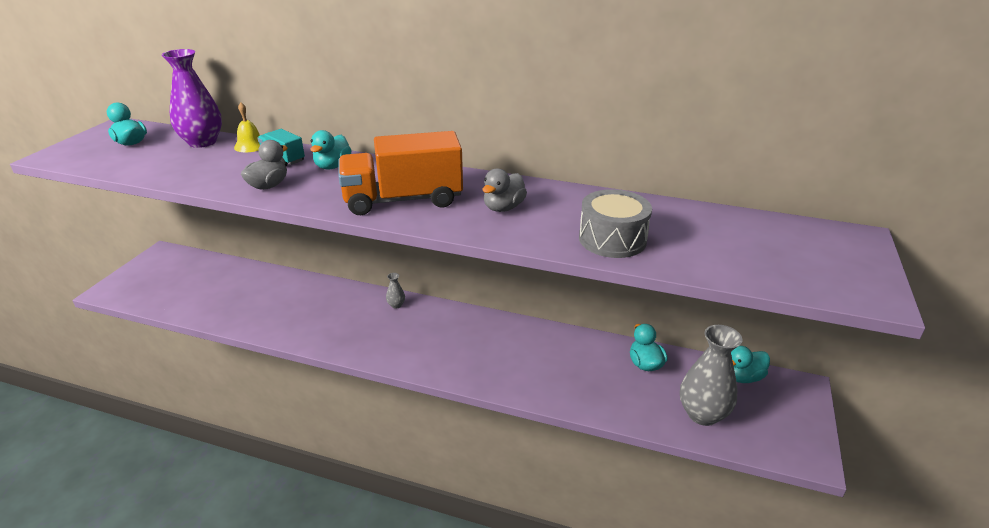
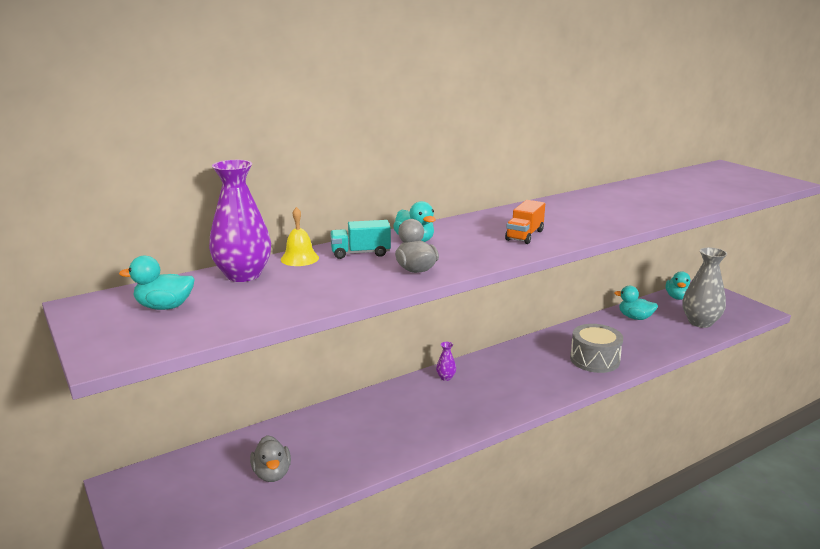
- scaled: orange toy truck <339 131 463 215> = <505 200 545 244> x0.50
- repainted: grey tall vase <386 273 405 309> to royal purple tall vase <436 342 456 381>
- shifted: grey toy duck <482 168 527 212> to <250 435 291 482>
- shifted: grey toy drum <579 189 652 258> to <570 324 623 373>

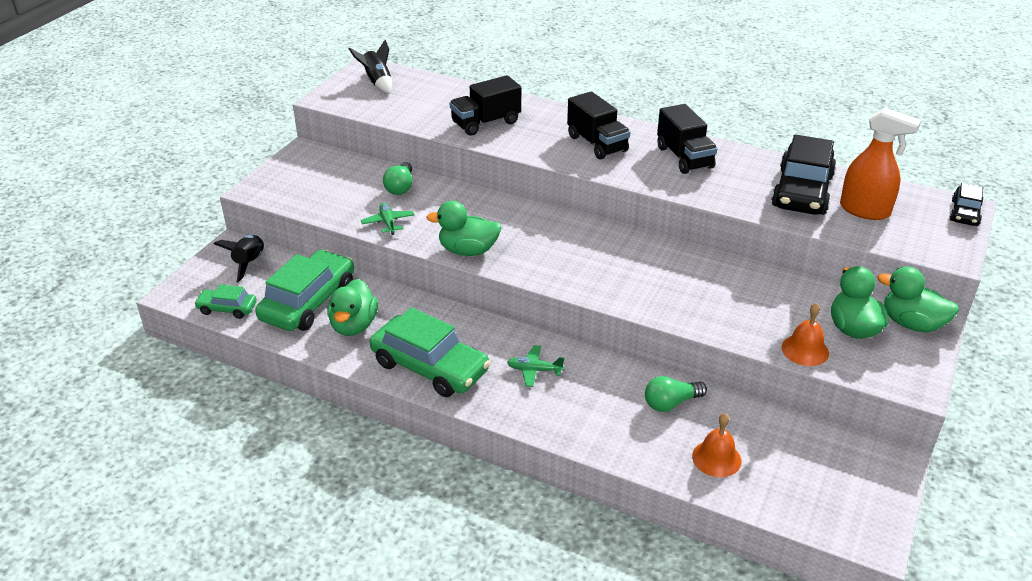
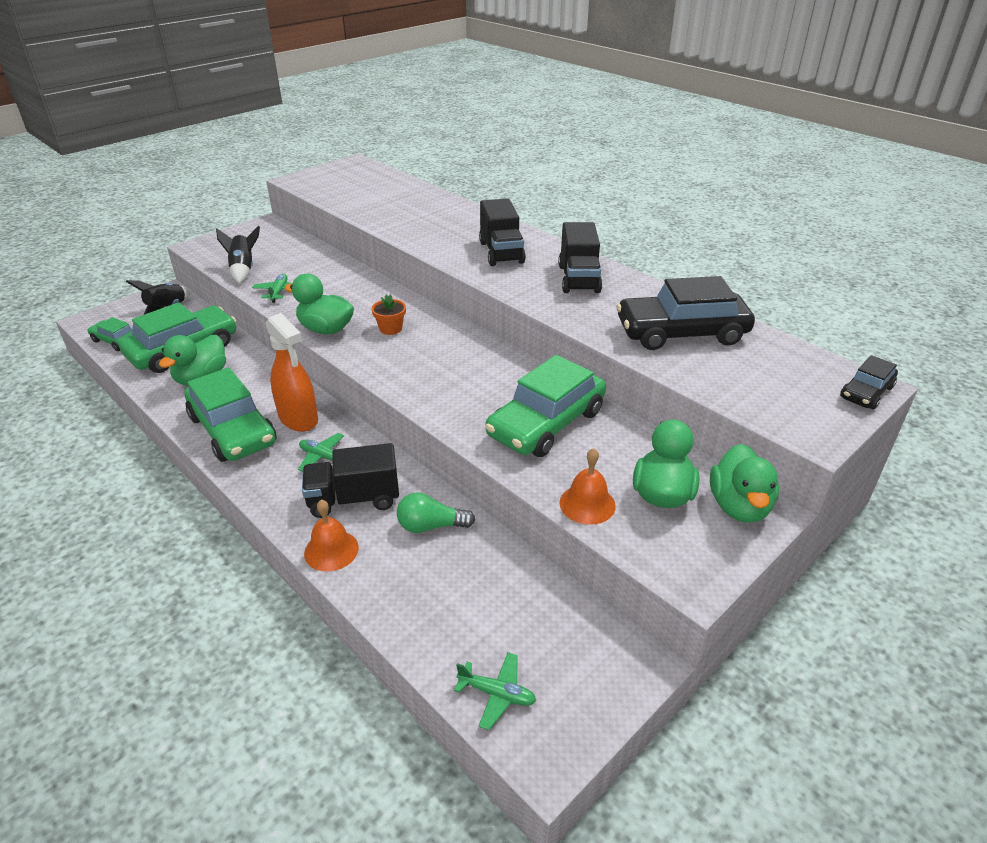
- shifted: jet-black rocket <349 40 392 94> to <216 226 260 283>
- gone: green lightbulb <383 162 412 195>
- shifted: jet-black toy truck <450 75 521 136> to <302 443 399 518>
- shifted: orange school bell <692 413 742 477> to <304 499 359 571>
- rotated: jet-black automobile <771 135 836 215> = <616 276 755 350> 45 degrees clockwise
- shifted: orange sprayer <840 108 921 220> to <265 313 318 432>
- rotated: green toy duck <877 267 959 332> = <710 444 779 523> 135 degrees counterclockwise
- new: orange plant pot <372 294 406 335>
- new: green plane <454 652 536 730>
- new: green automobile <485 355 606 457>

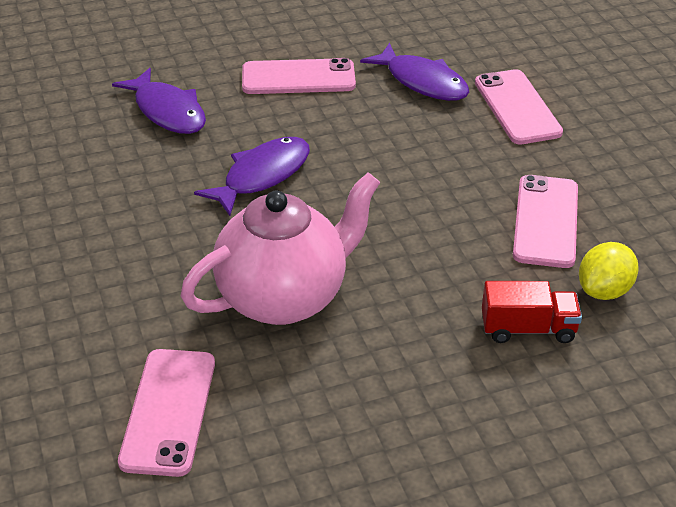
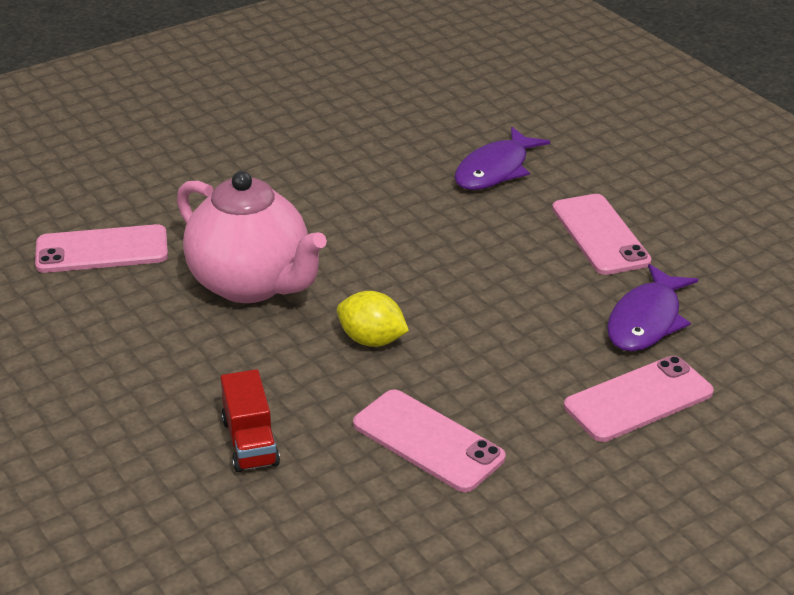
- gone: royal purple fish figure <194 137 310 216>
- rotated: rose-pink smartphone <513 175 578 268> = <353 389 506 492> 45 degrees clockwise
- shifted: yellow toy lemon <579 242 639 300> to <337 291 409 347>

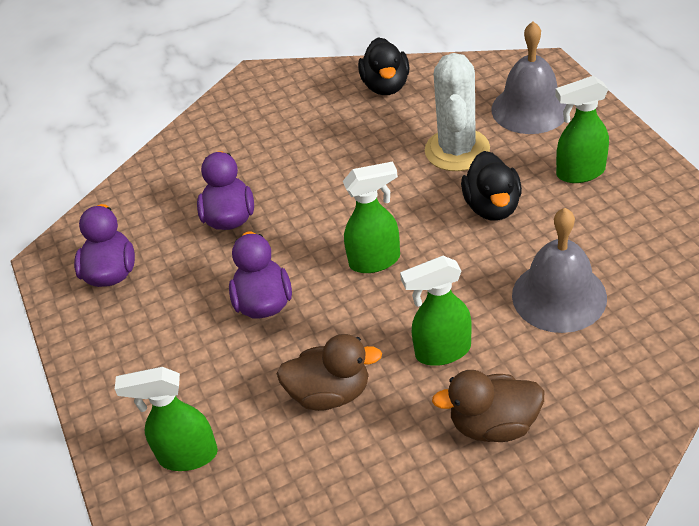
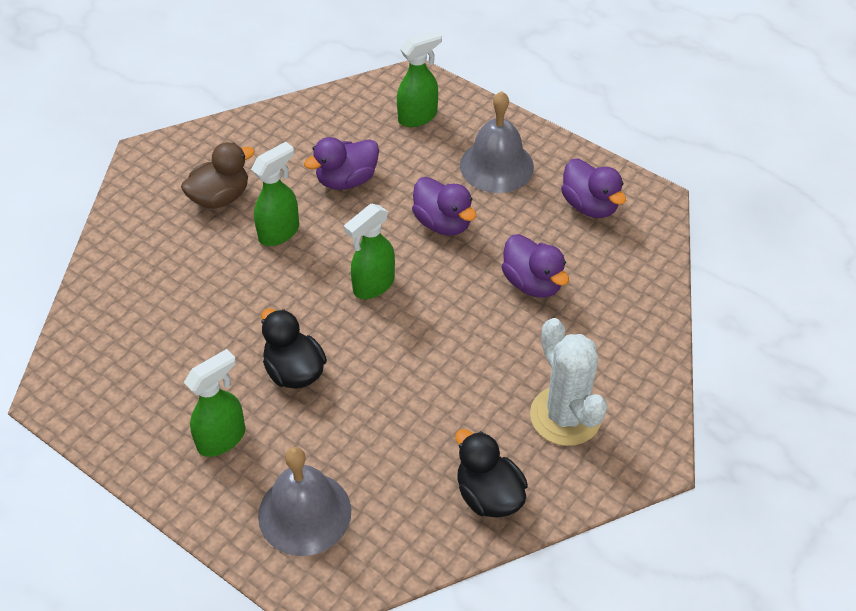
- repainted: brown toy duck <276 334 382 411> to royal purple toy duck <304 137 379 190>
- shifted: pure white saguaro cactus <425 53 490 171> to <530 318 607 446>
- shifted: grey school bell <512 208 607 333> to <460 91 534 193>

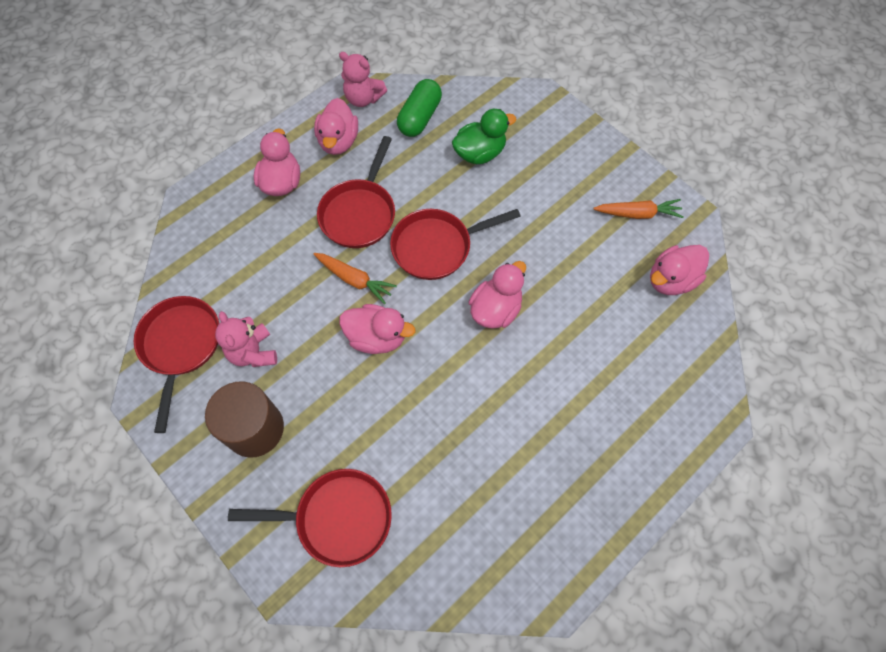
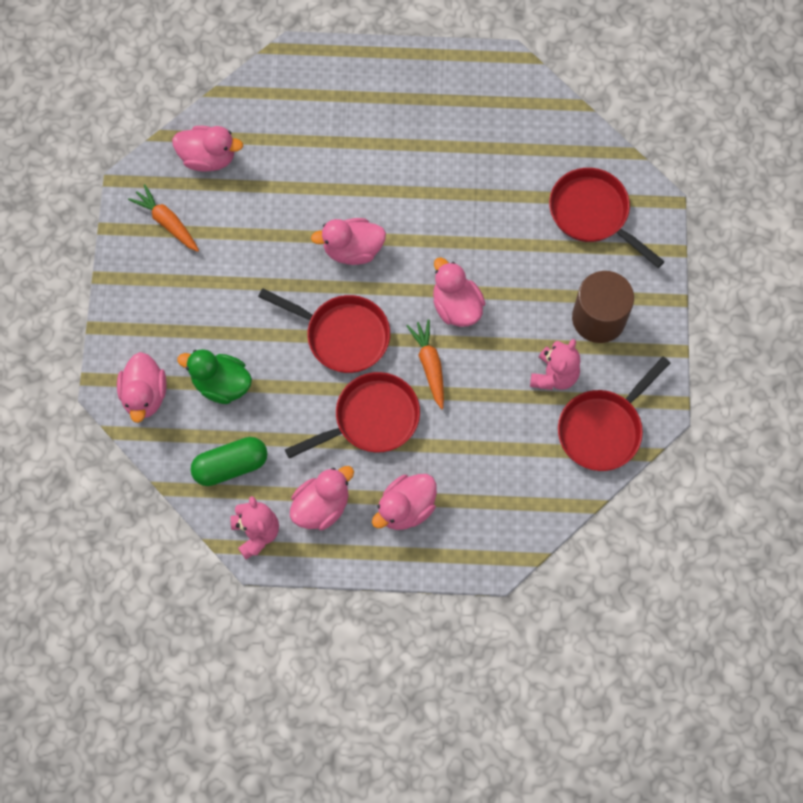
- new: rose-pink toy duck <117 352 167 423>

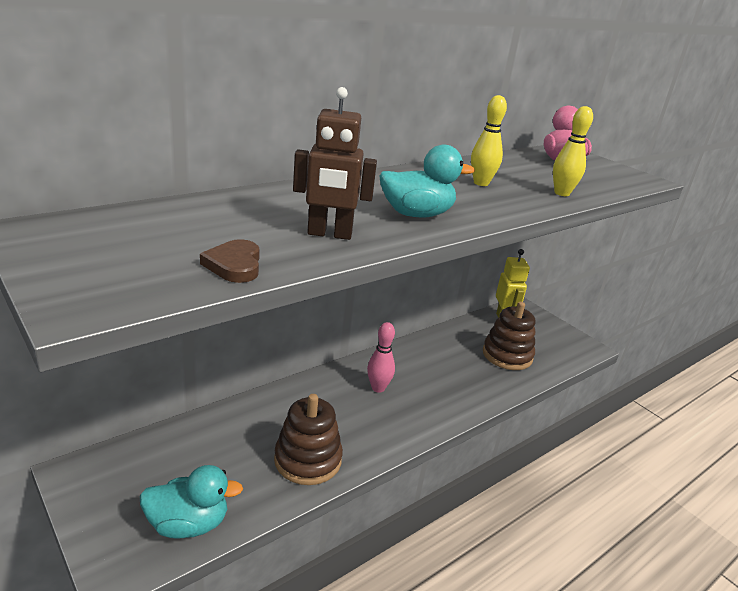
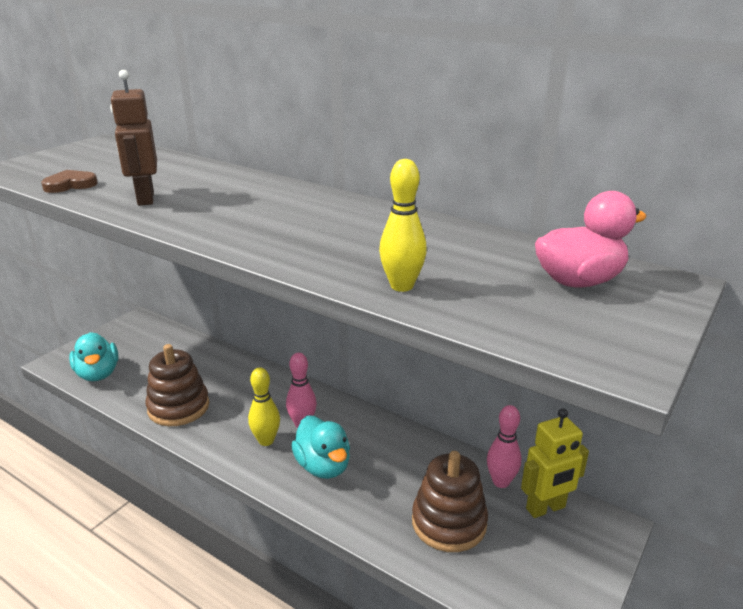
- shifted: turquoise toy duck <379 145 475 217> to <291 415 350 479>
- shifted: yellow bowling pin <471 95 507 186> to <248 367 280 446>
- new: rose-pink bowling pin <487 405 521 488>

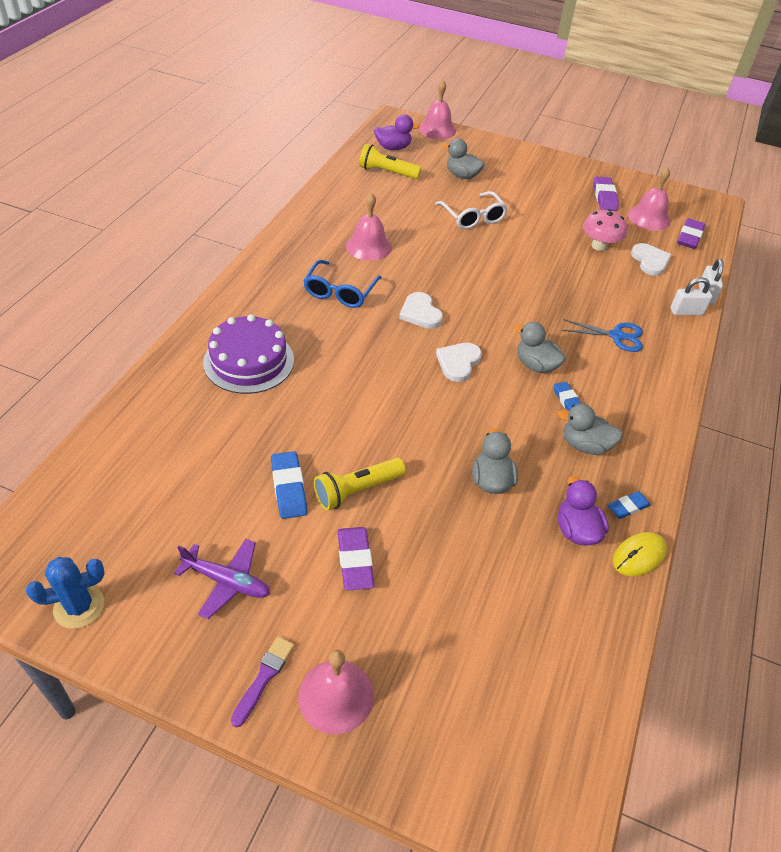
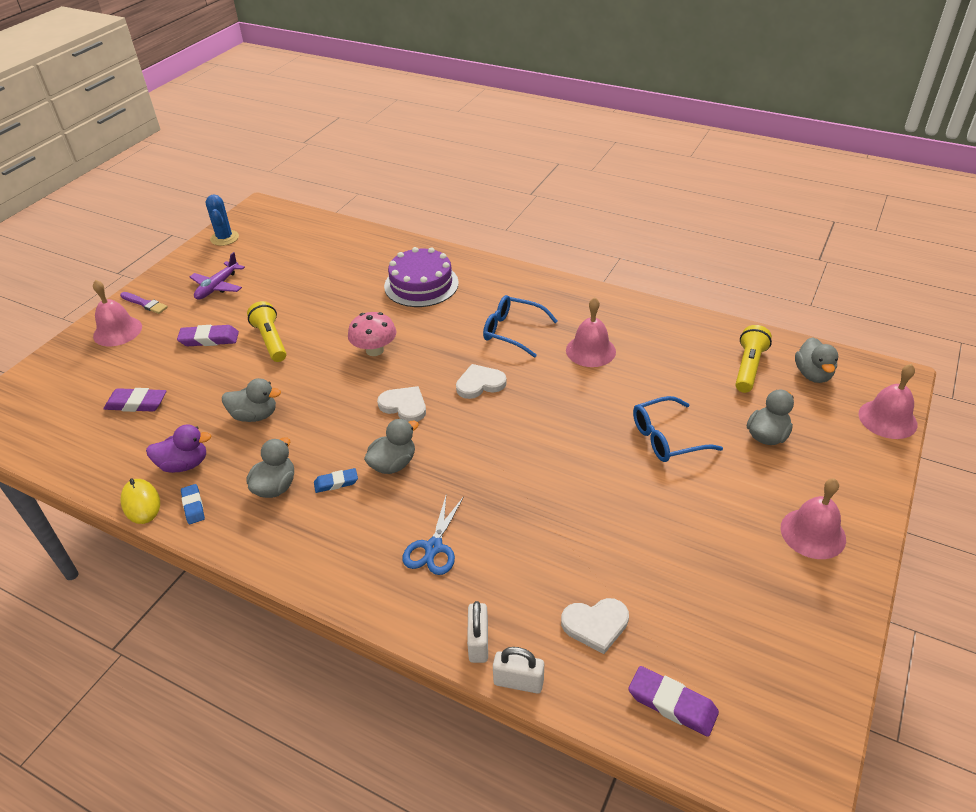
- gone: cobalt pencil eraser <271 451 307 519>
- repainted: royal purple toy duck <374 114 420 150> to grey toy duck <795 337 838 383>
- repainted: pure white spectacles <435 191 508 229> to cobalt spectacles <633 396 723 462>
- shifted: rose-pink toadstool <583 209 627 251> to <348 312 397 356>
- shifted: royal purple pencil eraser <593 177 619 211> to <104 388 166 412>
- shifted: rose-pink school bell <628 167 670 230> to <781 478 846 559>

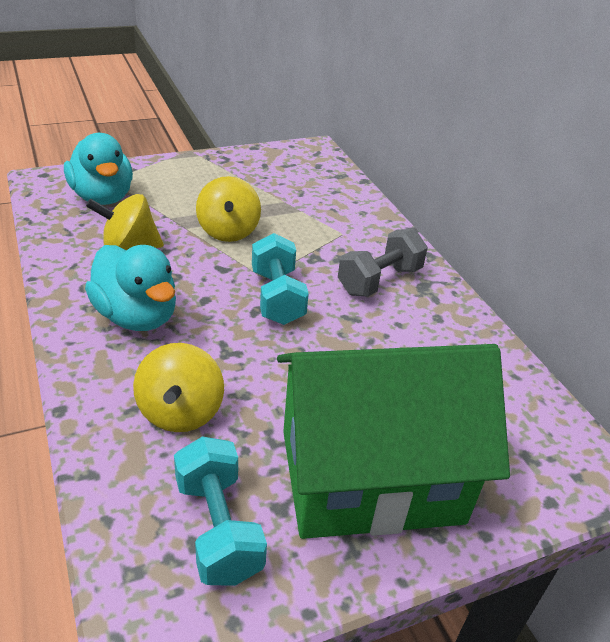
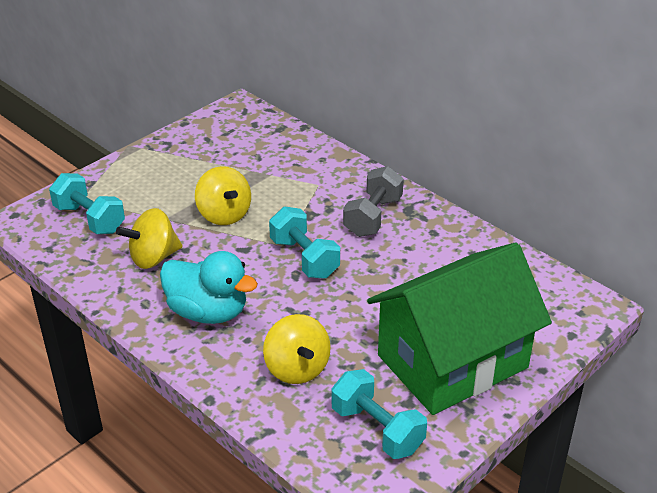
- swapped: turquoise toy duck <64 133 133 205> to turquoise free weight <49 173 125 234>

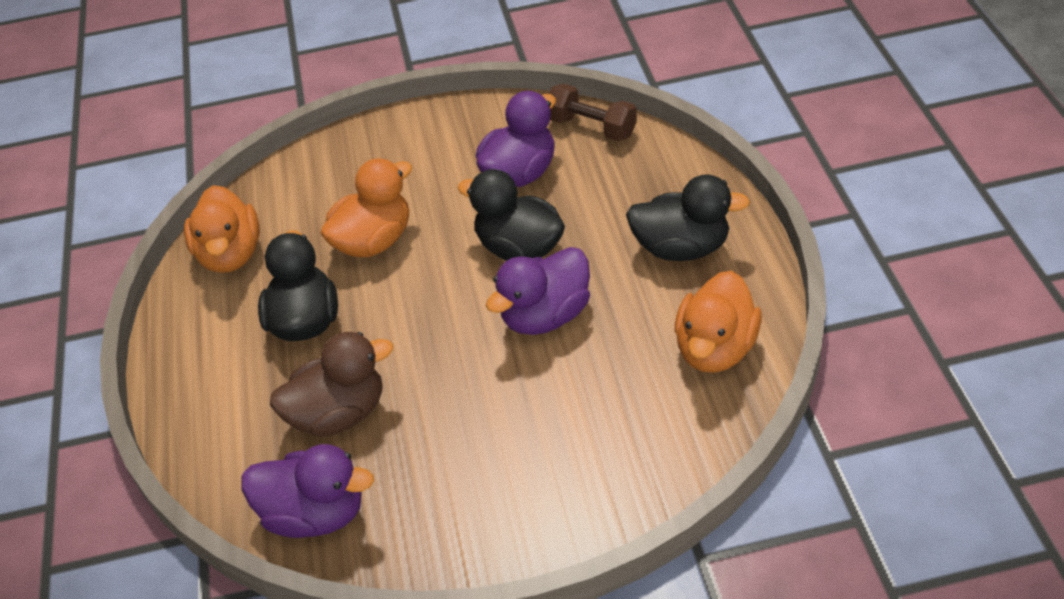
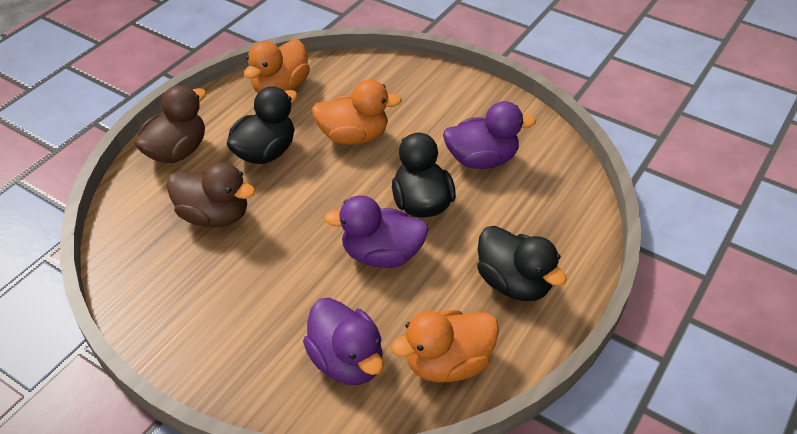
- shifted: royal purple toy duck <241 444 374 538> to <303 298 384 385>
- gone: brown free weight <549 84 637 141>
- new: brown toy duck <135 85 207 163>

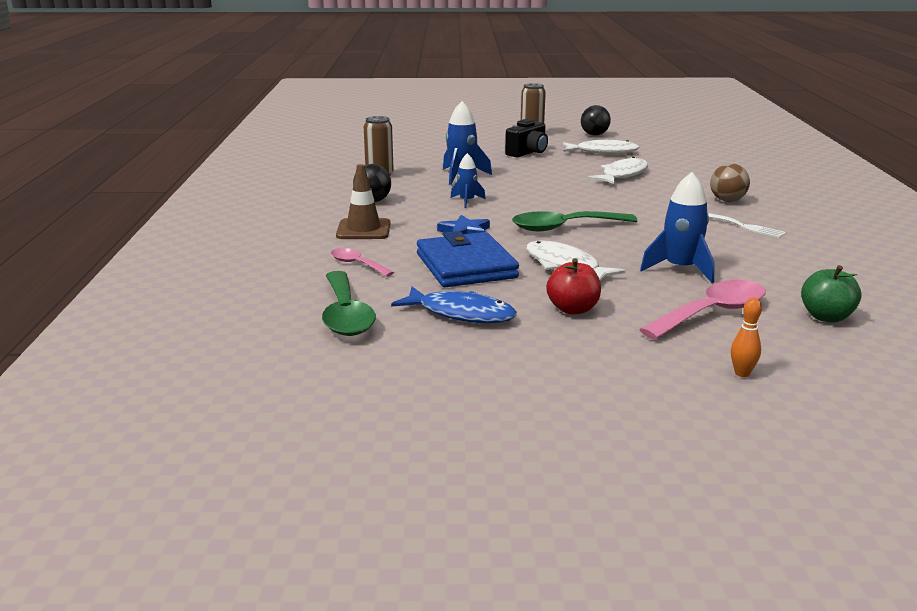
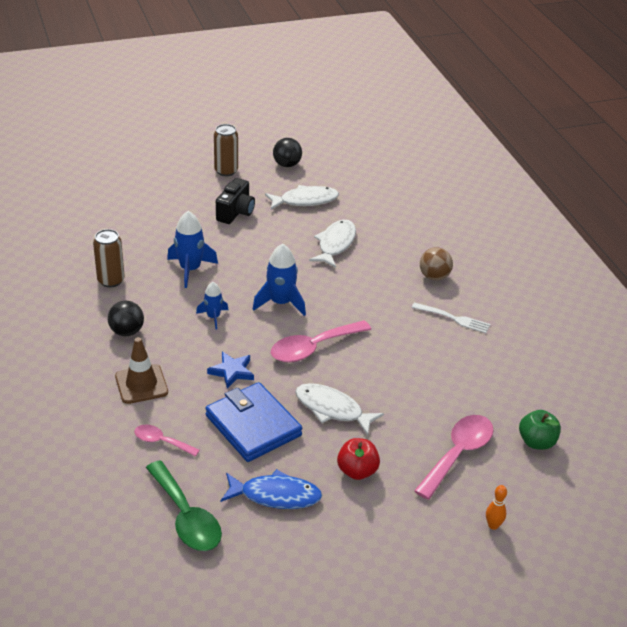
- repainted: green teaspoon <512 211 638 231> to rose-pink teaspoon <271 320 371 363>
- shifted: cobalt rocket <640 172 715 283> to <253 243 306 316>

